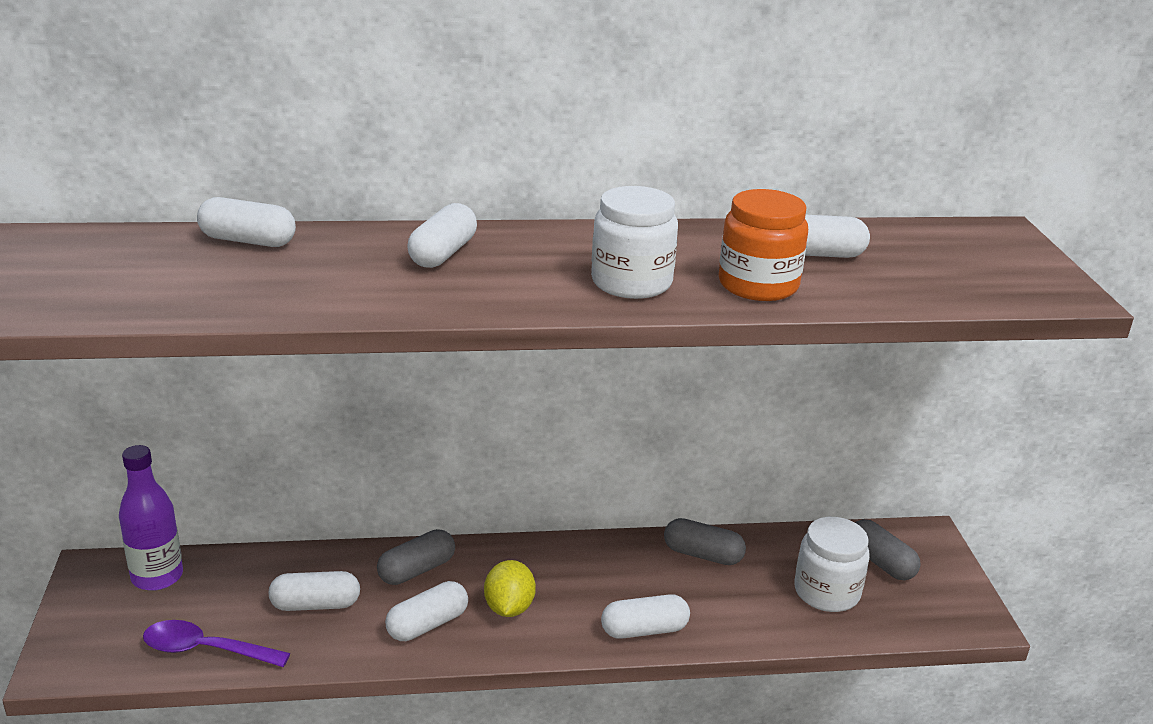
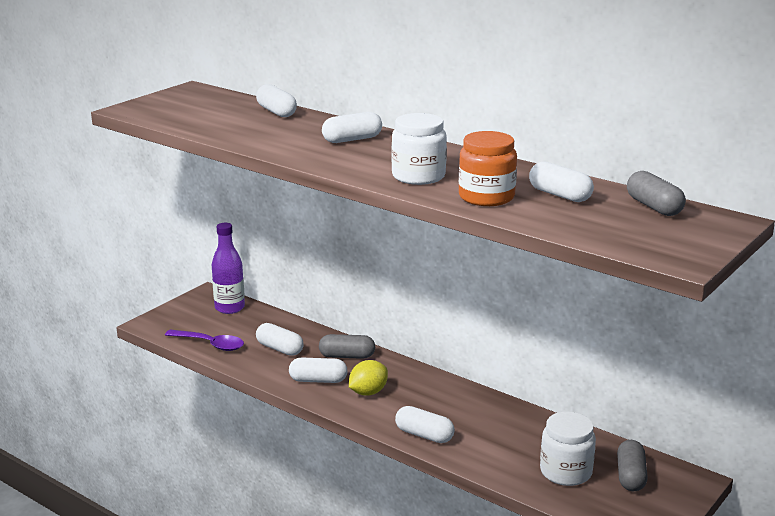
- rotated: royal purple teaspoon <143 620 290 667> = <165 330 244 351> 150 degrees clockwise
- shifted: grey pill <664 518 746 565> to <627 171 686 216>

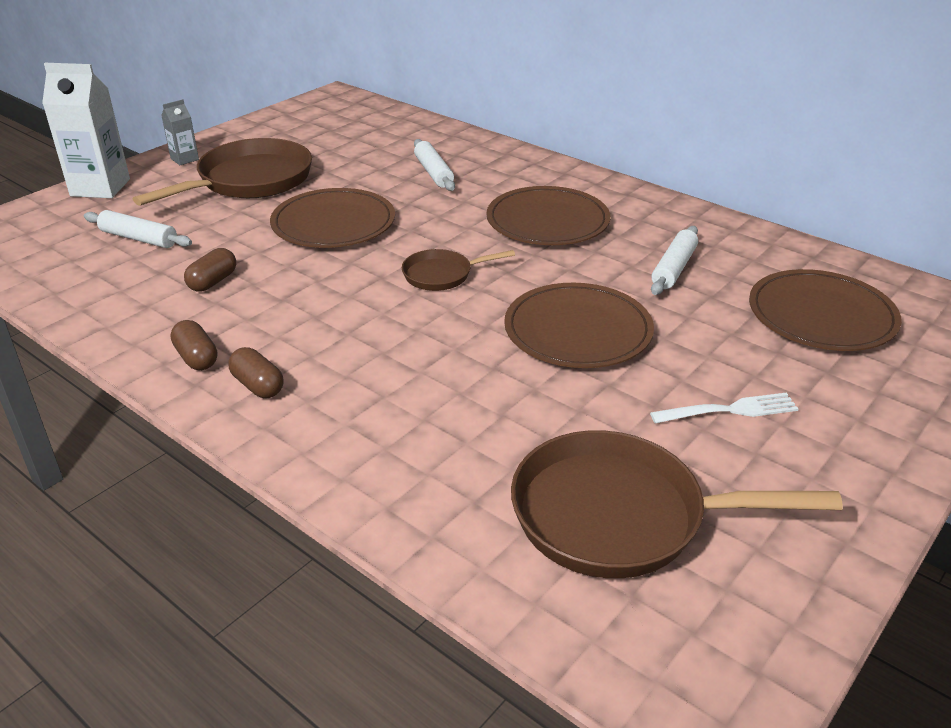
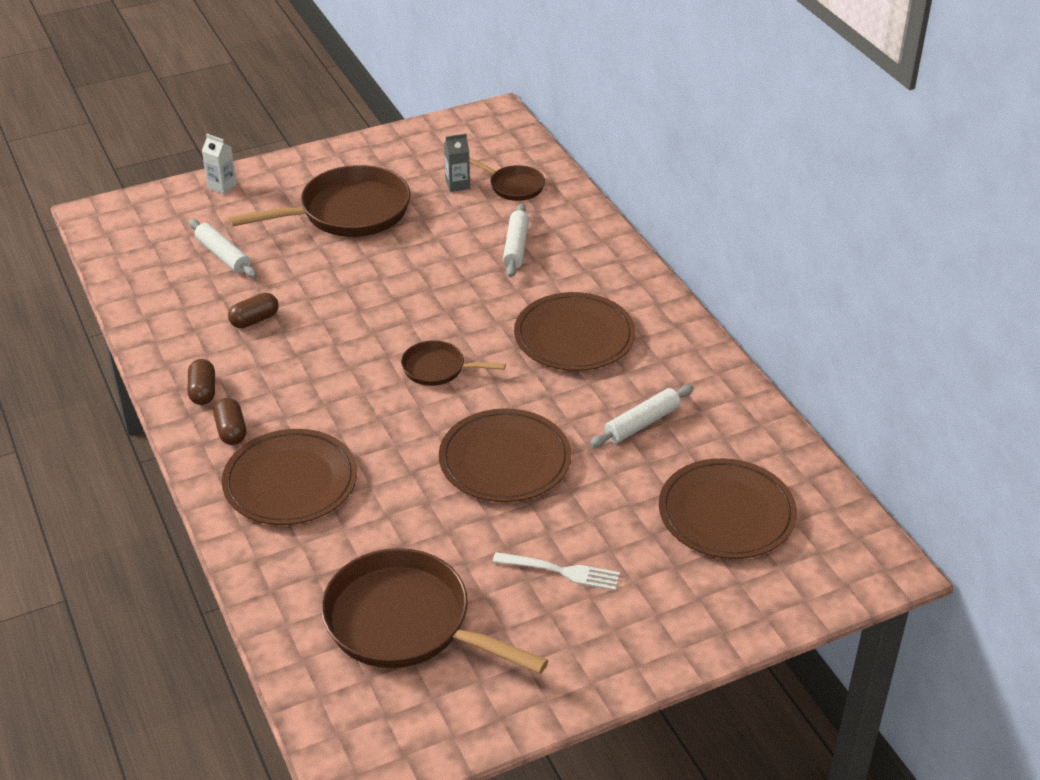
- scaled: pure white carton <42 63 130 198> = <202 134 237 194> x0.50
- shifted: grey carton <161 99 199 165> to <444 134 470 192>
- shifted: brown plate <270 188 395 248> to <222 429 357 525>
- new: brown skillet <469 157 545 201>

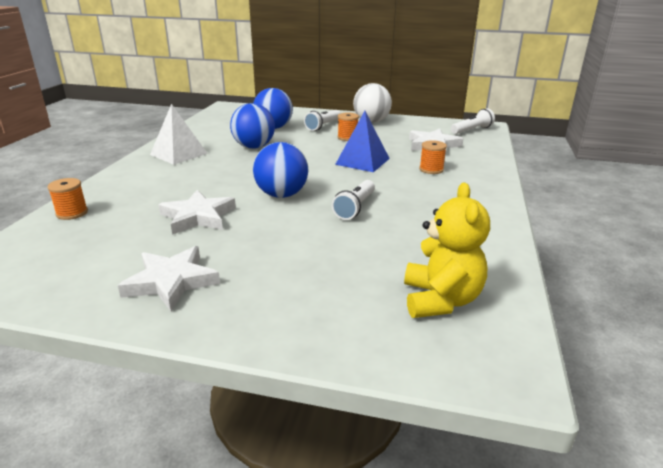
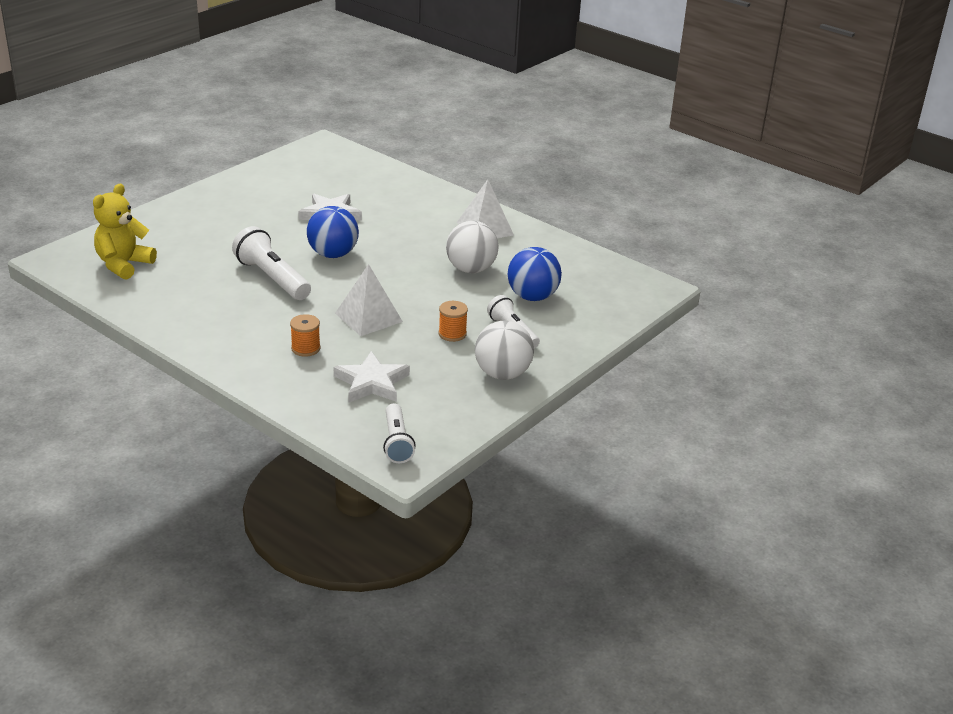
- gone: orange spool <48 178 88 220>
- gone: pure white star <118 246 220 311>
- repainted: cobalt sphere <230 103 275 149> to pure white sphere <446 221 499 273>
- scaled: pure white flashlight <332 180 375 220> = <232 226 311 300> x1.53
- repainted: cobalt pyramid <335 111 390 172> to pure white pyramid <335 264 403 336>
- rotated: yellow stuffed bear <404 183 490 318> = <93 183 157 280> 90 degrees clockwise

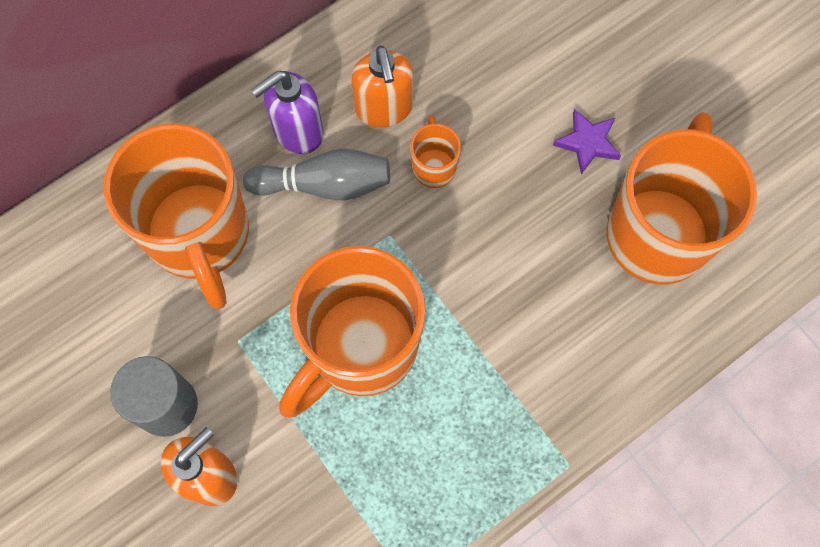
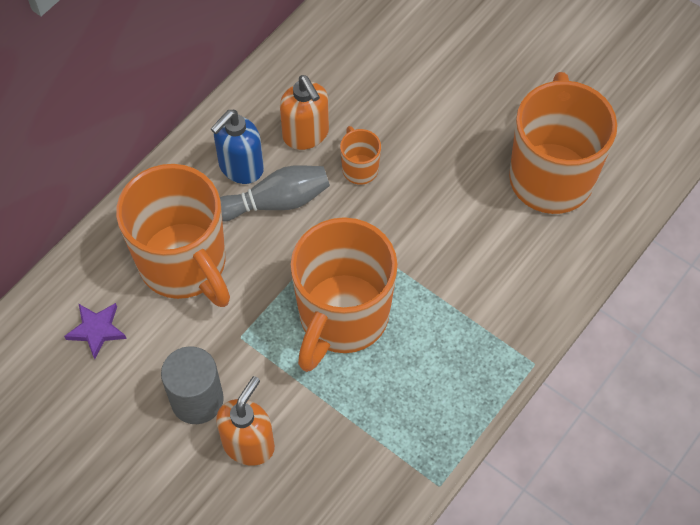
- repainted: royal purple soap pump <251 71 324 154> to cobalt soap pump <211 110 264 184>
- shifted: royal purple star <553 109 621 175> to <64 303 127 359>

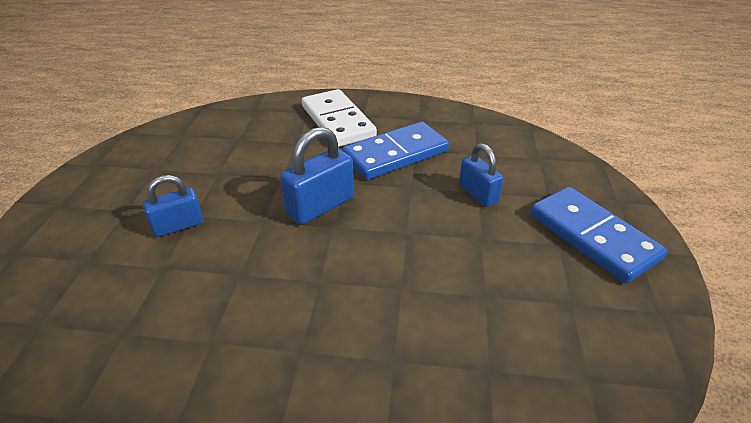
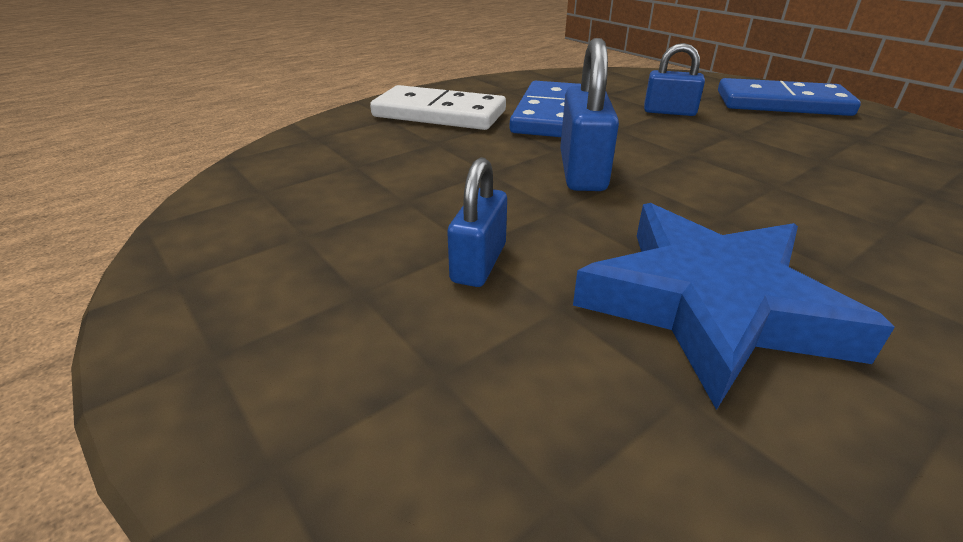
- new: cobalt star <573 203 895 410>

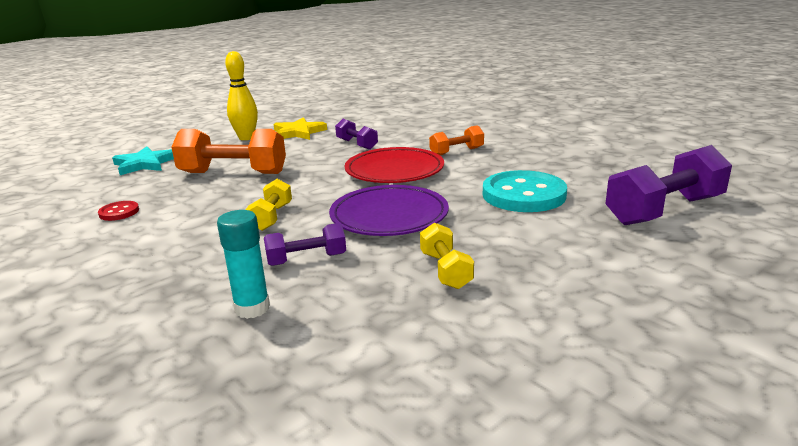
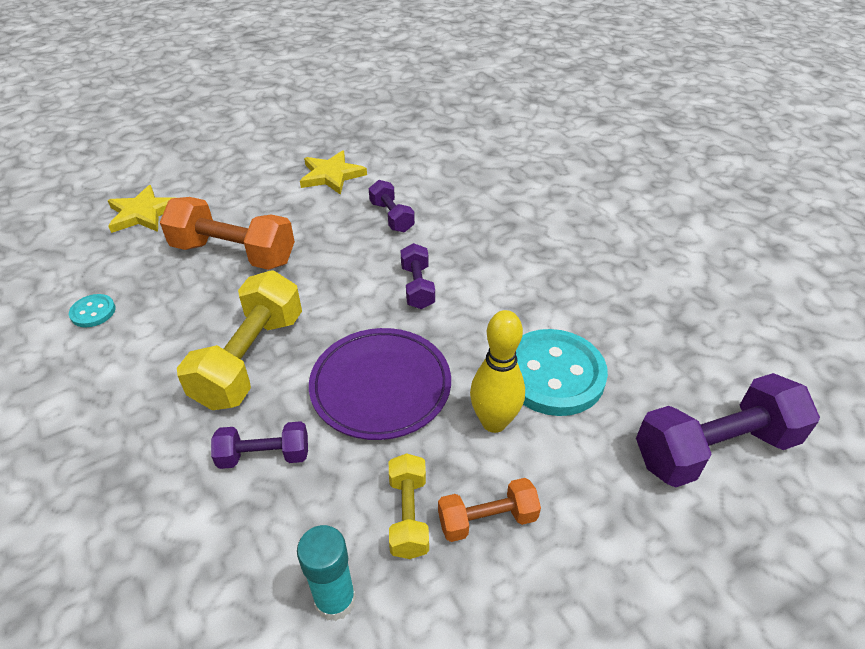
- repainted: scarlet shirt button <98 201 139 221> to turquoise shirt button <69 294 116 327>
- repainted: turquoise star <112 147 174 175> to yellow star <107 185 175 233>
- shifted: turquoise glue <217 210 270 319> to <297 525 356 621>
- shifted: yellow bowling pin <225 51 258 140> to <470 310 525 433>
- scaled: yellow free weight <246 179 292 231> = <177 270 302 410> x1.84
- swapped: scarlet plate <345 147 444 183> to royal purple free weight <401 243 435 309>
- shifted: orange free weight <429 125 484 155> to <438 478 541 542>

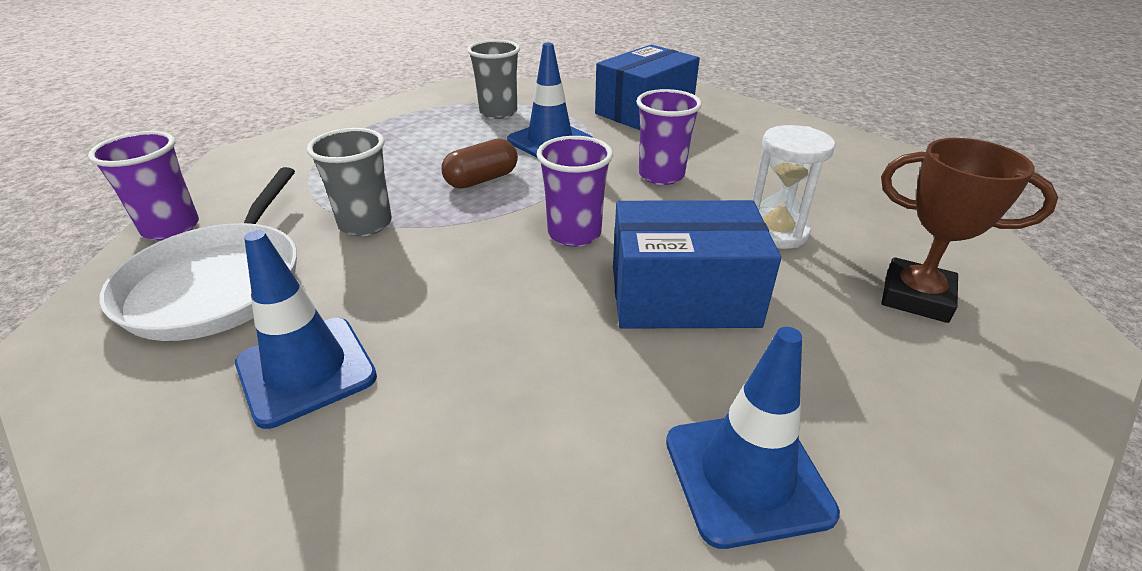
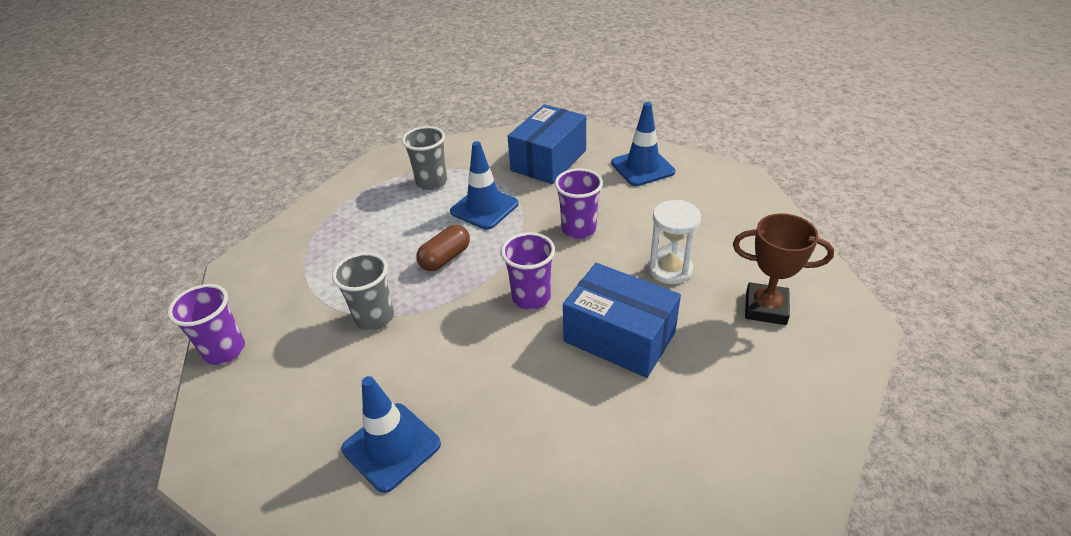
- gone: pure white skillet <100 167 297 341>
- rotated: cobalt box <613 200 781 329> = <563 263 681 378> 45 degrees clockwise
- shifted: cobalt road cone <666 327 840 549> to <611 102 675 186>

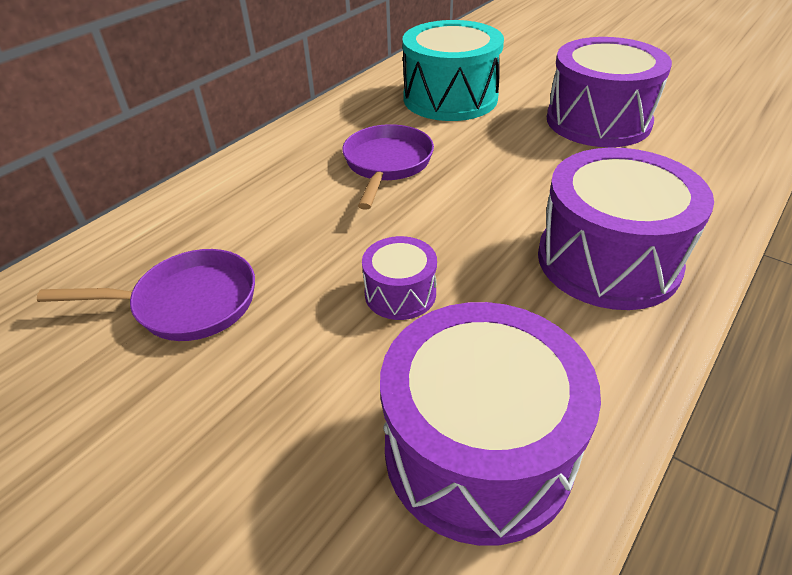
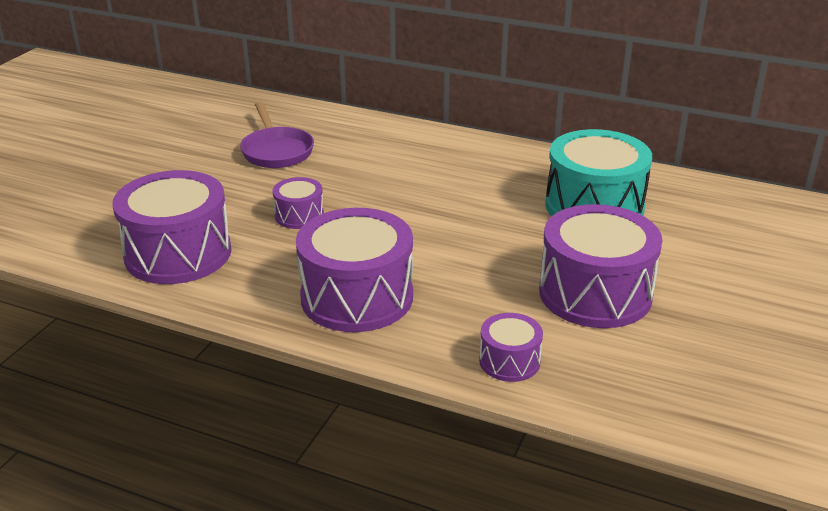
- gone: royal purple skillet <342 124 434 210>
- new: royal purple toy drum <479 313 543 382>

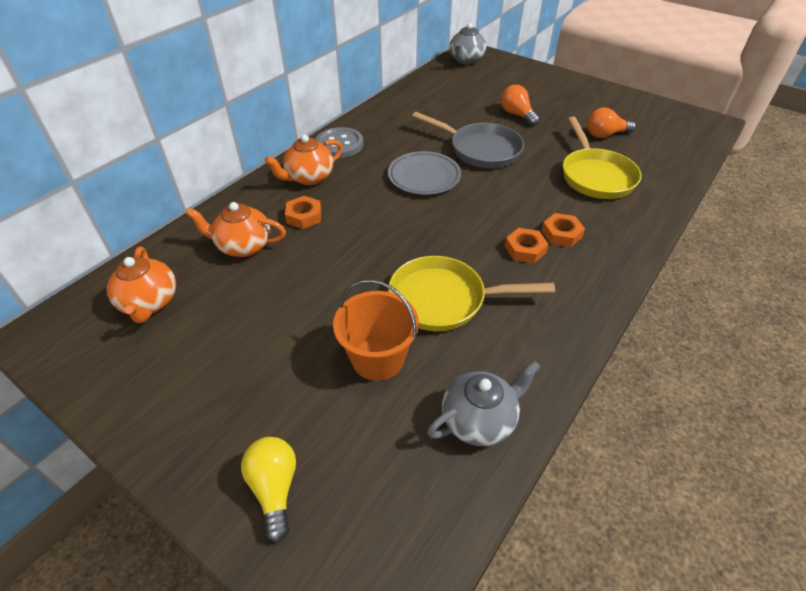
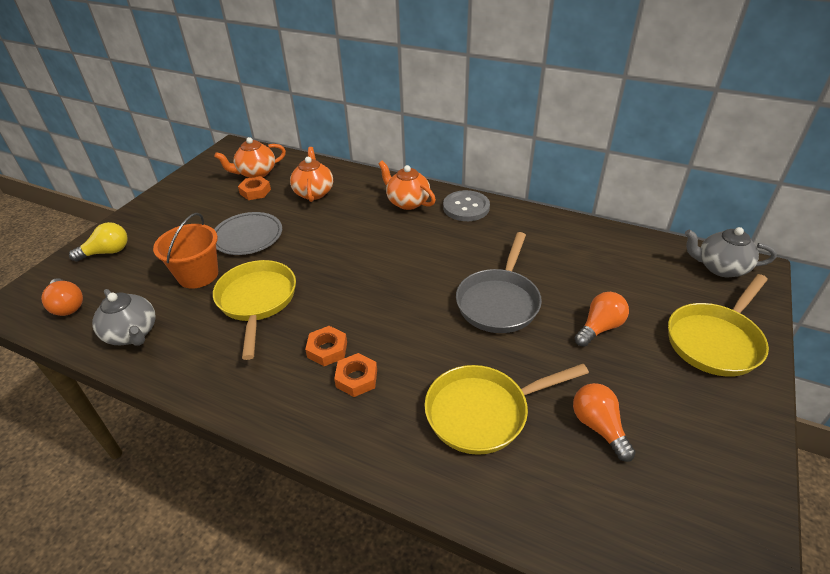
- shifted: orange hex nut <285 196 321 229> to <238 176 271 200>
- shifted: grey plate <388 151 461 195> to <214 212 282 255>
- new: orange lightbulb <41 278 83 316>
- new: yellow skillet <668 274 769 377>

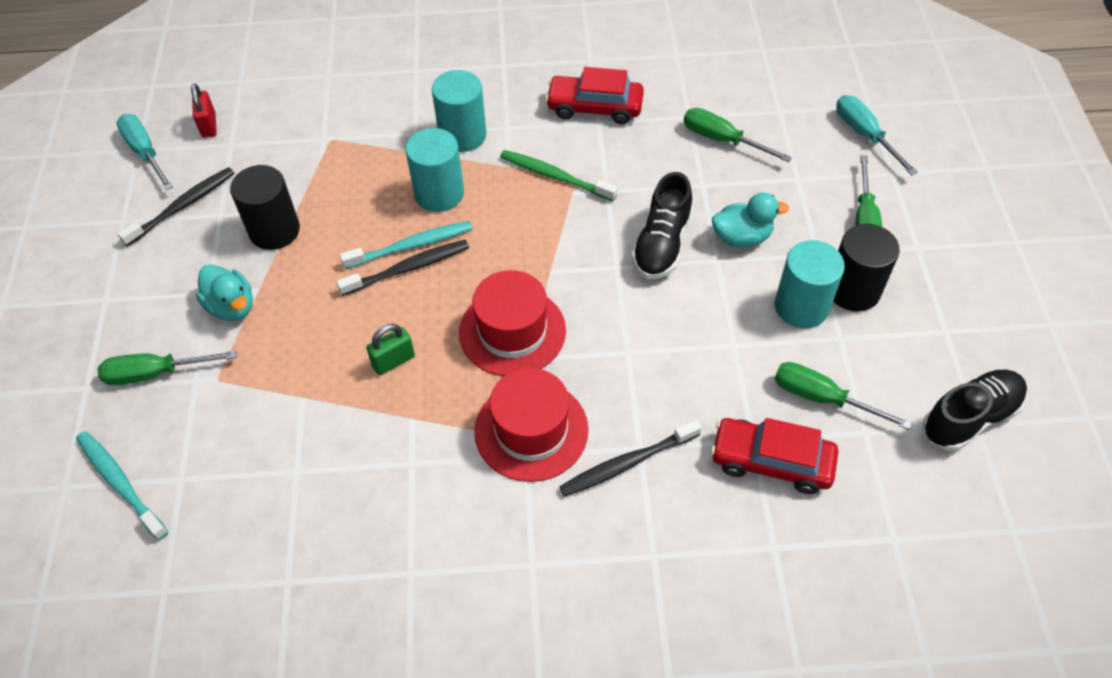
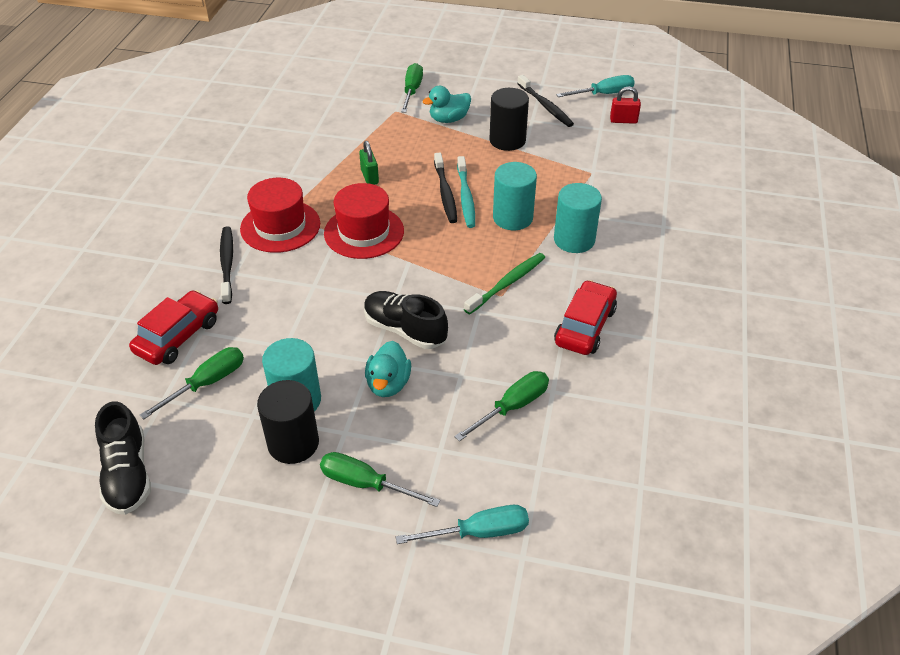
- gone: turquoise dental brush <76 431 168 540>

